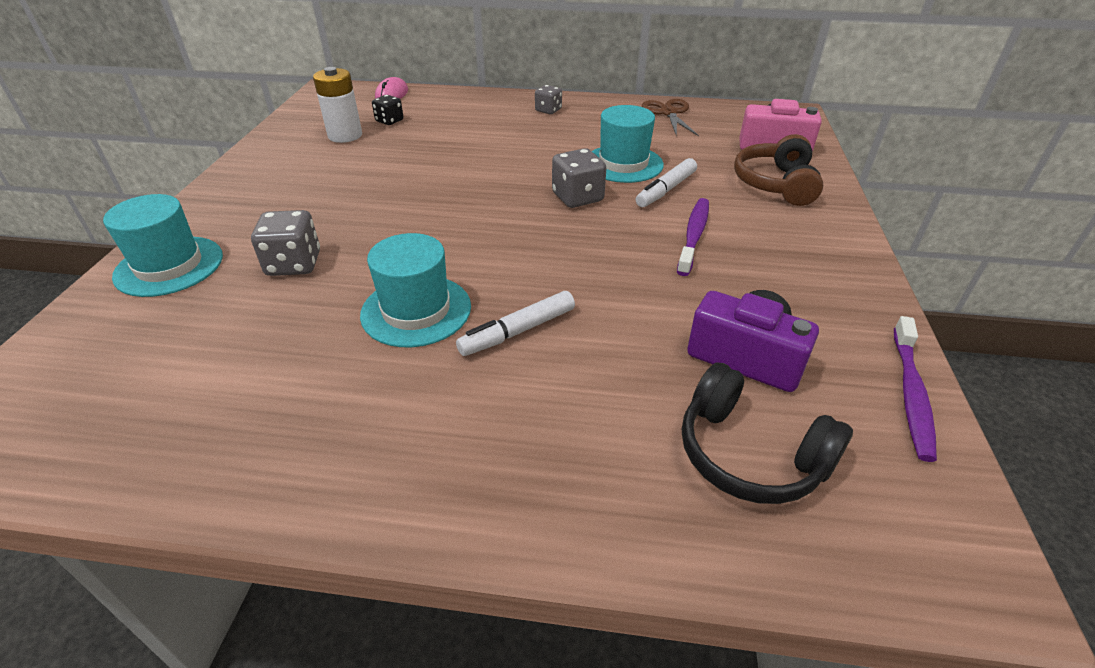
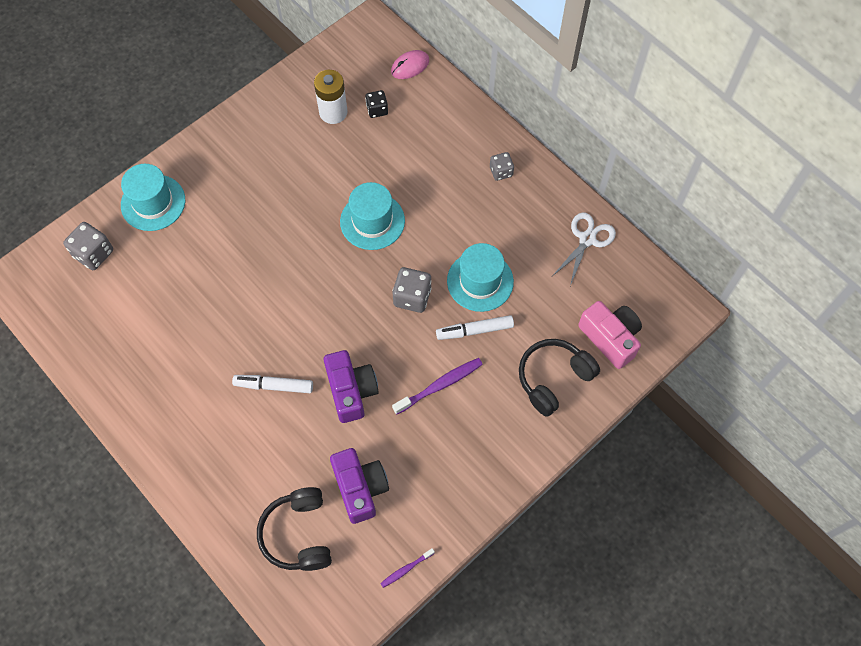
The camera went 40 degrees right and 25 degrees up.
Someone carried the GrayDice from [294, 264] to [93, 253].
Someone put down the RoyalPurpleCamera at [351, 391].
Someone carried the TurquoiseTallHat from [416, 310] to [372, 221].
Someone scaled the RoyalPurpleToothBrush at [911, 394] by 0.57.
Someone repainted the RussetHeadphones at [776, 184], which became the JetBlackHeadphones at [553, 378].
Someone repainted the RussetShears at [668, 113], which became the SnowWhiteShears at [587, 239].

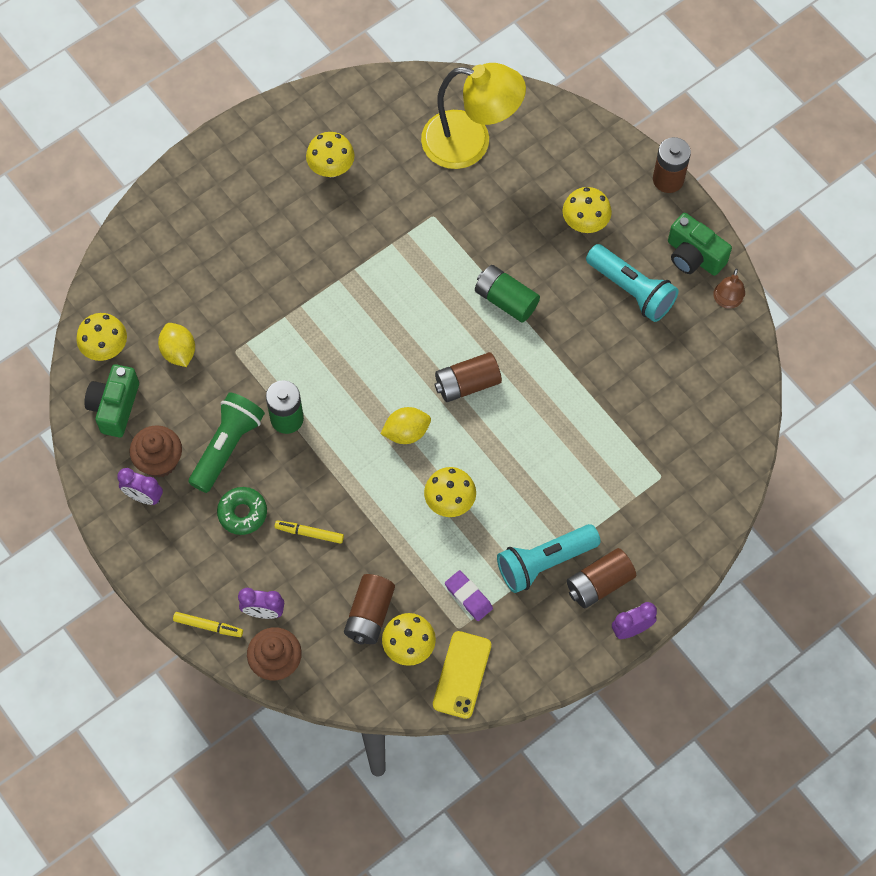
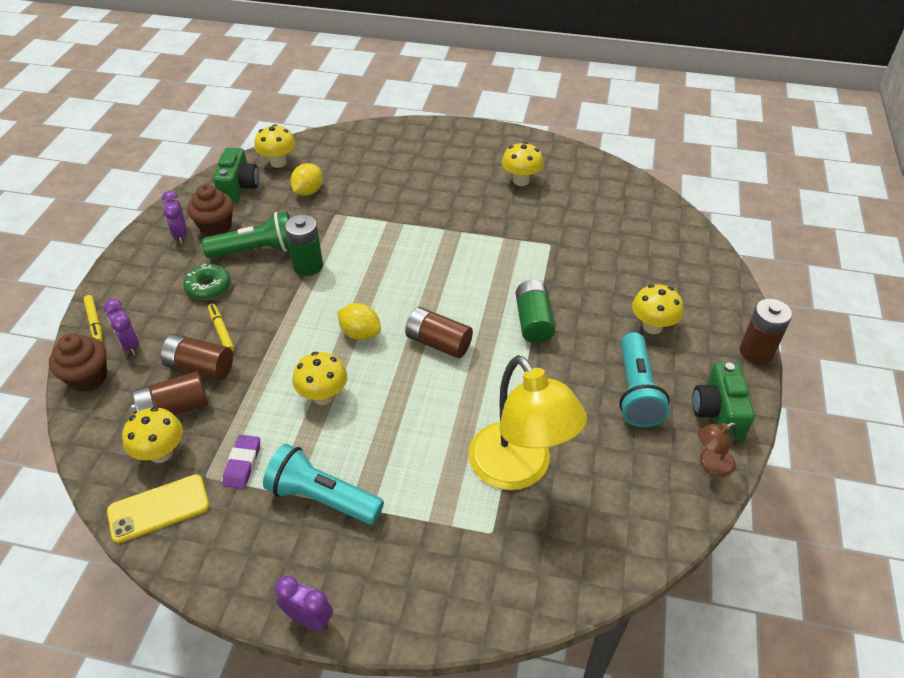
The camera went 50 degrees right and 20 degrees down.
Someone carried the RussetAaBattery from [599, 583] to [200, 367].
Someone rotated the GreenCamera at [115, 407] by 120 degrees clockwise.
Someone carried the GoldenDeskLamp from [470, 142] to [518, 470].

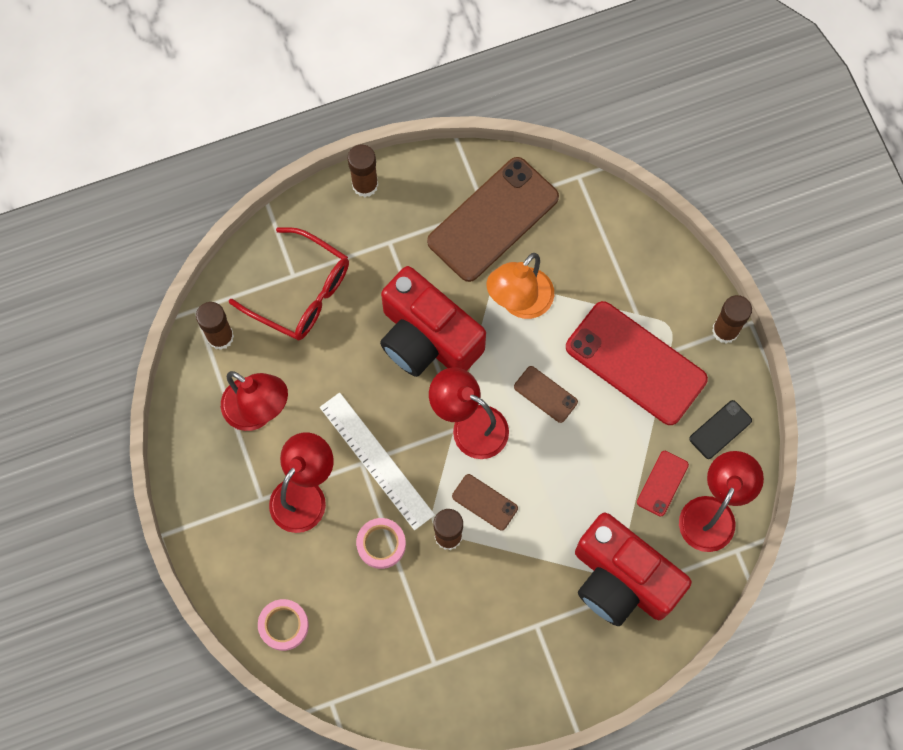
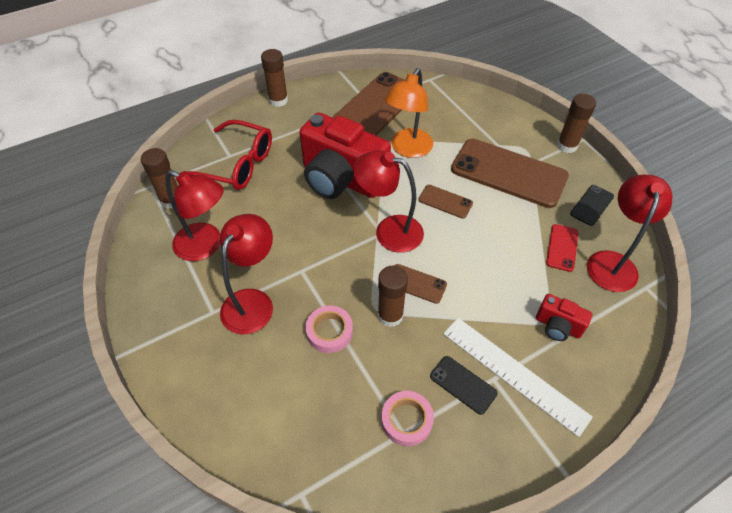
The camera went 10 degrees left and 20 degrees down.
Someone carried the PinkRollOfTape from [283, 625] to [406, 420].
Someone put down the JetBlackPhone at [463, 385].
Someone carried the SnowWhiteMeasuringStick from [377, 460] to [514, 373].
Someone repainted the CrimsonPhone at [635, 363], which became the RussetPhone at [508, 173].
Someone scaled the CrimsonCamera at [622, 580] by 0.45.

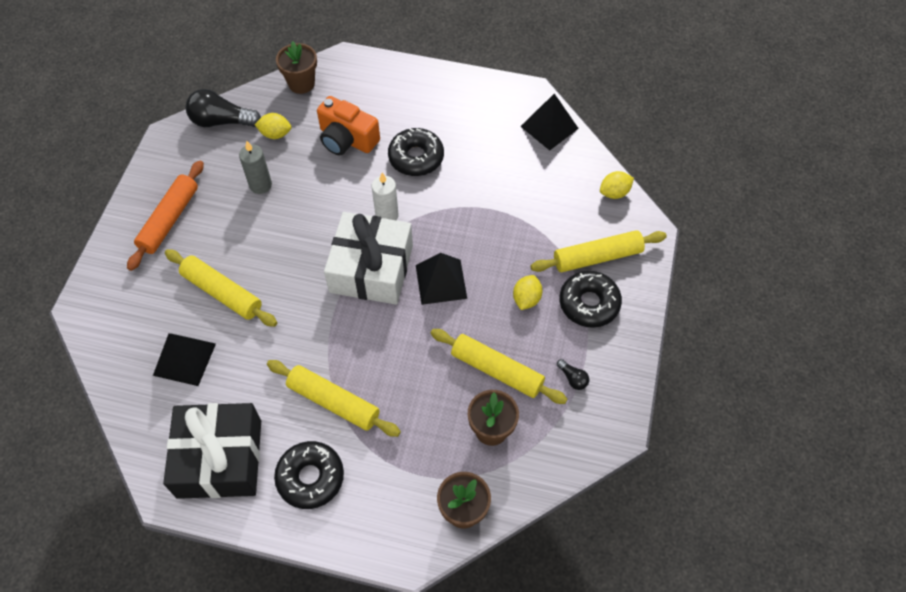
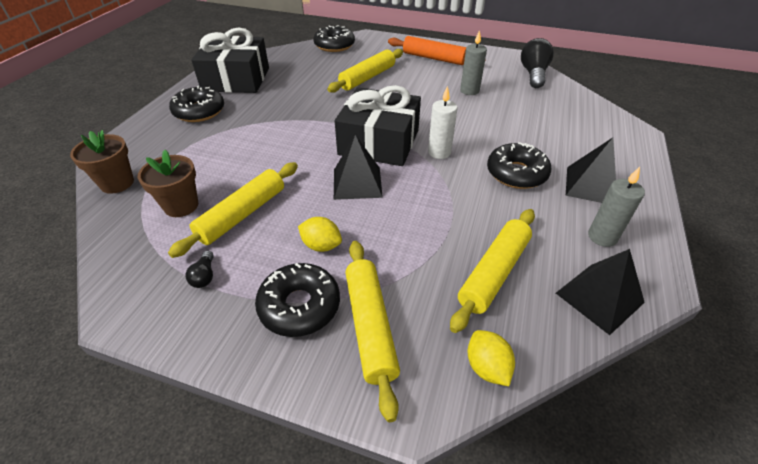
The camera went 95 degrees right and 15 degrees down.
Someone rotated the JetBlackBulb at [573, 378] by 60 degrees counterclockwise.
Someone put down the JetBlackGlazedDonut at [334, 45].
Someone repainted the SnowWhitePresent at [371, 269], which became the JetBlackPresent at [379, 142].
Someone carried the GoldenDoughRoller from [333, 402] to [493, 272].
Someone carried the JetBlackPyramidShape from [184, 359] to [591, 185].
Someone put down the GrayCandle at [602, 237].
Someone took away the GoldenLemon at [275, 134].
Someone took away the RussetPlantPot at [301, 83].
Someone took away the OrangeCamera at [347, 139].

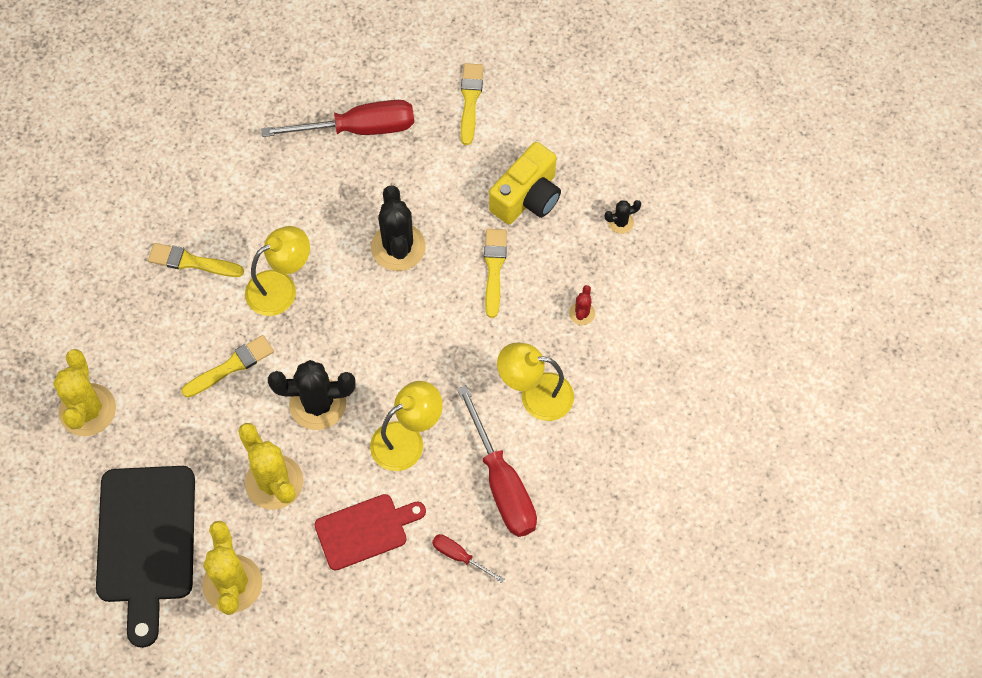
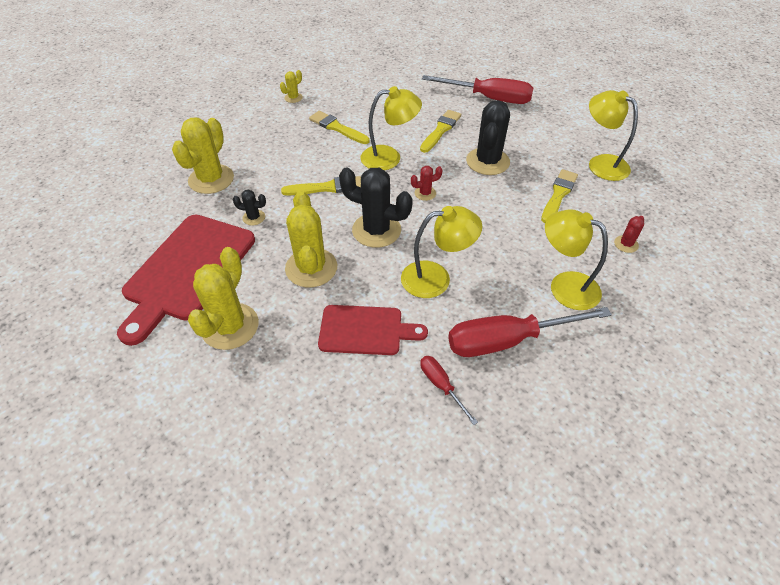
The camera went 25 degrees right and 15 degrees down.
Someone repainted the JetBlackChoppingBoard at [146, 542], which became the CrimsonChoppingBoard at [187, 271].
Someone carried the JetBlackSaguaroCactus from [620, 222] to [254, 217].
Someone put down the GoldenSaguaroCactus at [293, 98].
Someone put down the CrimsonSaguaroCactus at [425, 193].
Someone carried the GoldenPaintbrush from [470, 100] to [441, 130].
Someone rotated the CrimsonHandScrewdriver at [502, 483] by 75 degrees clockwise.
Someone swapped the GoldenCamera at [527, 197] for the GoldenDeskLamp at [601, 163].

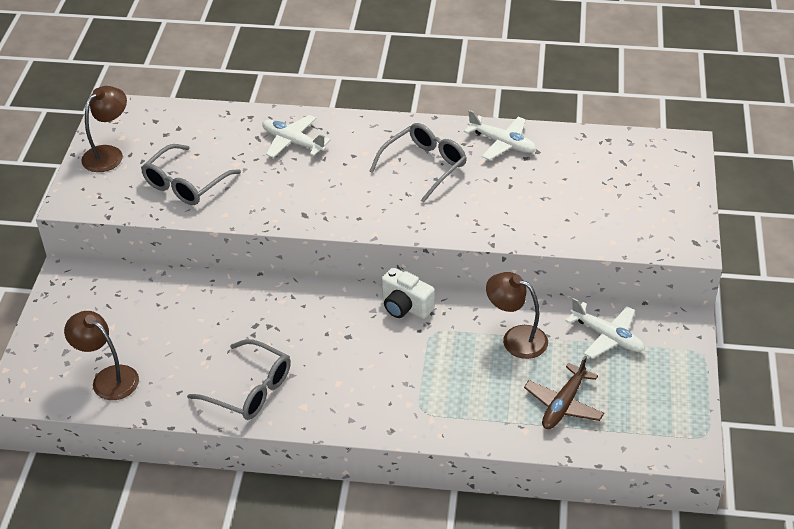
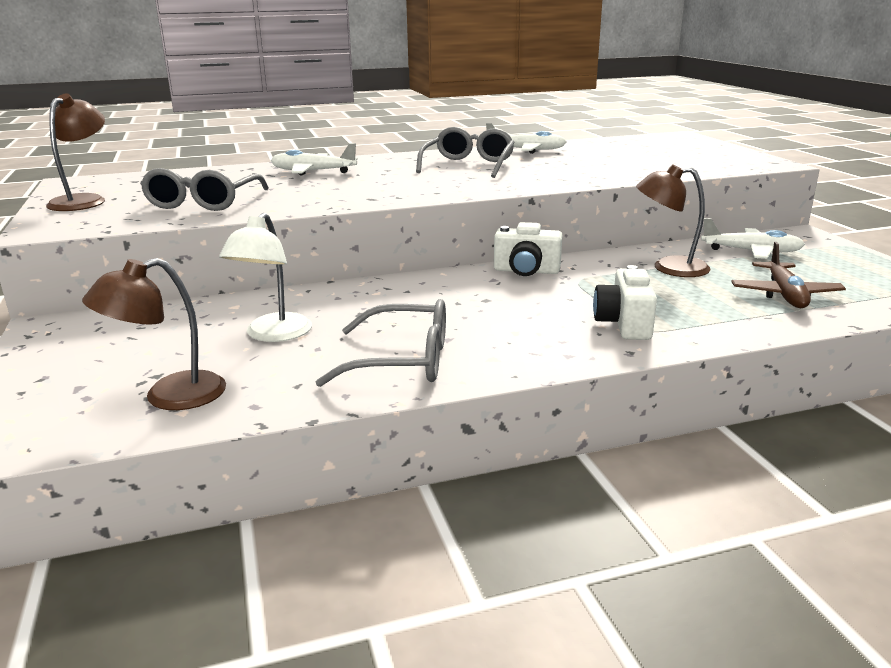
The camera went 25 degrees left and 20 degrees down.
Someone rotated the RussetDeskLamp at [108, 378] by 45 degrees counterclockwise.
Someone put down the SnowWhiteDeskLamp at [273, 335].
Someone put down the SnowWhiteCamera at [624, 324].

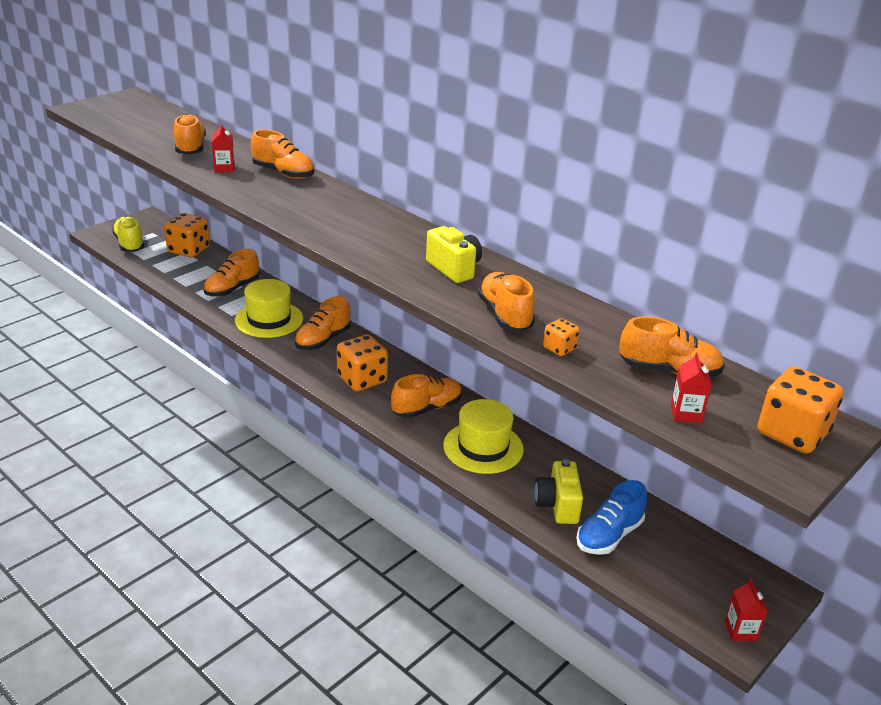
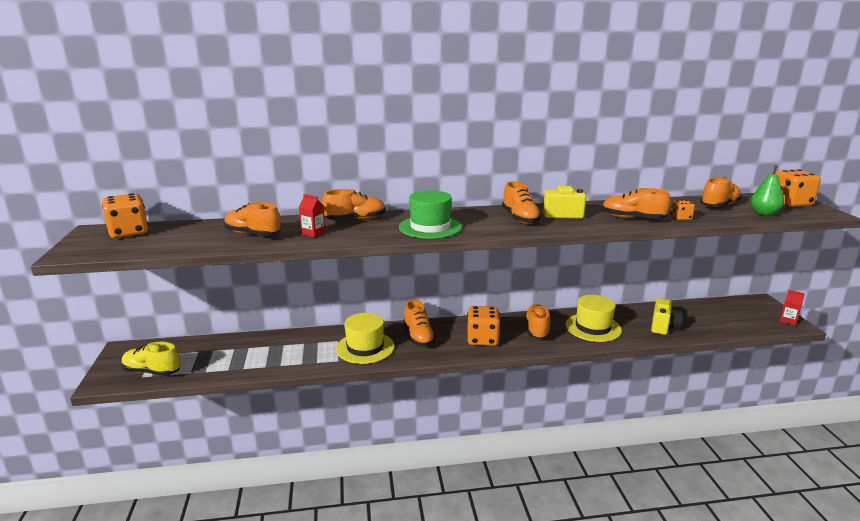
The camera went 50 degrees left and 10 degrees down.
Someone carried the OrangeDice from [189, 250] to [129, 232].
Someone put down the GreenTallHat at [430, 227].
Someone carried the OrangeShoe from [232, 289] to [520, 218].
Someone rotated the GoldenCamera at [557, 505] by 105 degrees counterclockwise.
Someone swapped the CrimsonCarton at [686, 413] for the GreenPear at [764, 213].
Someone took away the BlueShoe at [609, 535].

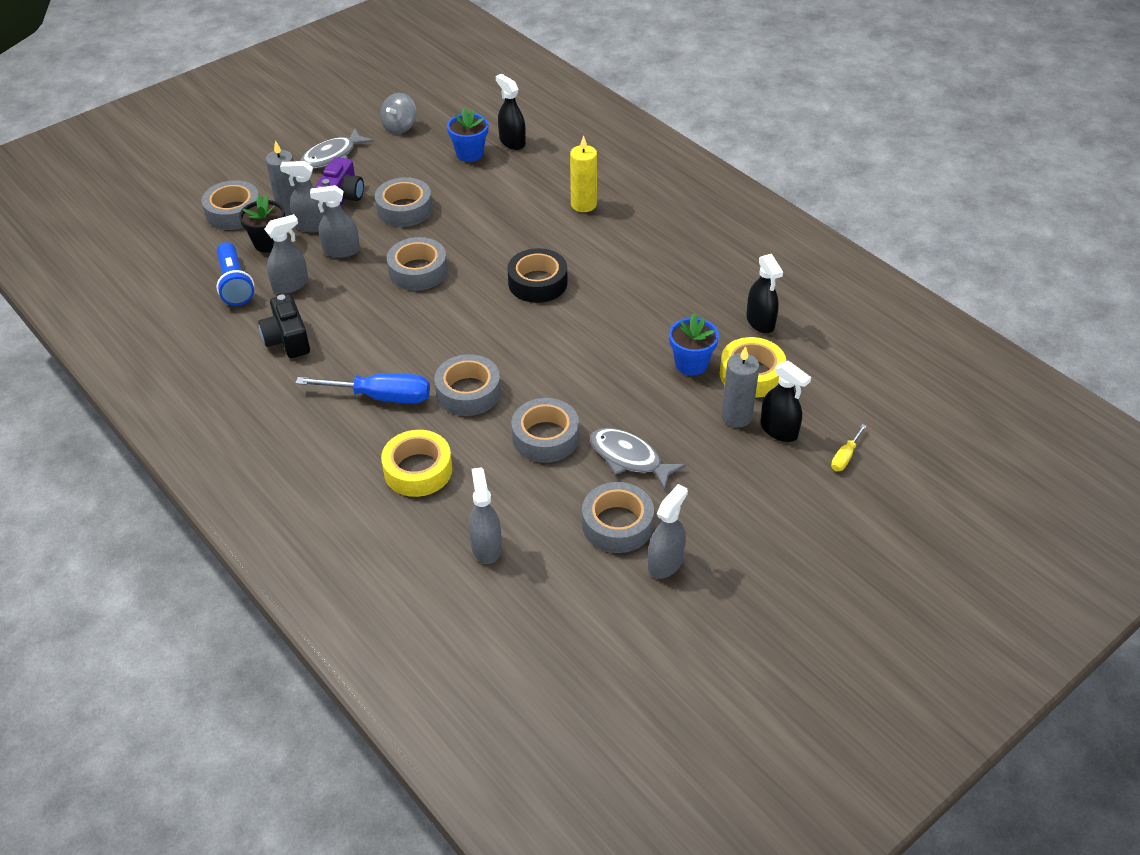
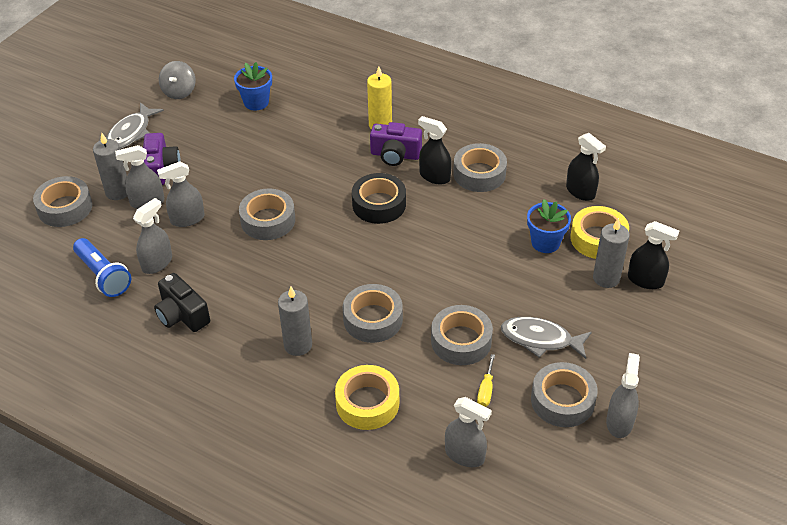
The camera went 20 degrees left and 0 degrees up.
Someone swapped the BlueHandScrewdriver at [381, 397] for the GrayCandle at [298, 345].
Someone put down the RoyalPurpleCamera at [395, 155].
Someone carried the JetBlackSprayCleaner from [512, 142] to [434, 176].
Someone rotated the GraySprayCleaner at [486, 547] by 150 degrees clockwise.
Someone carried the GrayRollOfTape from [404, 209] to [479, 174].
Someone carried the GoldenHandScrewdriver from [845, 457] to [486, 390].
Someone took away the JetBlackPlantPot at [268, 243].

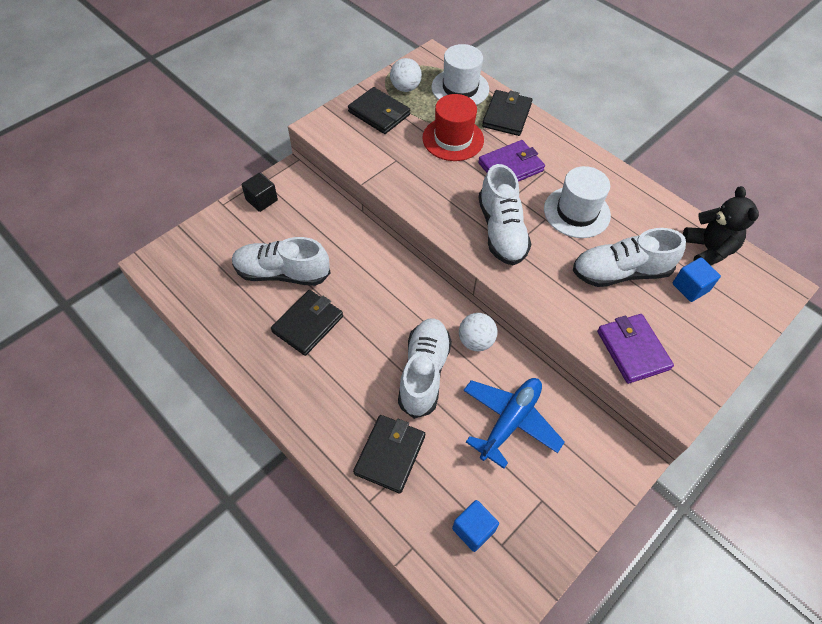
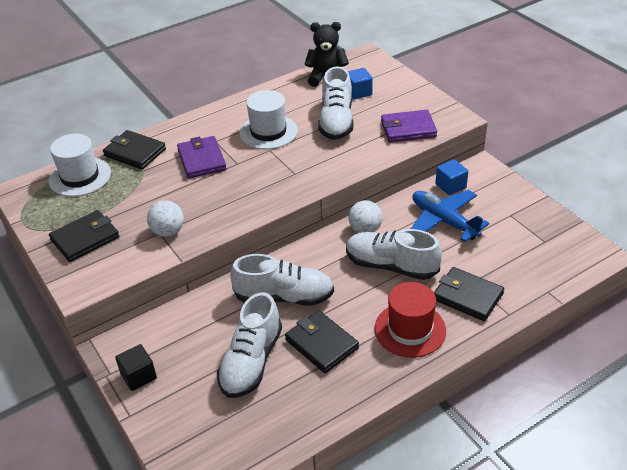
The camera went 75 degrees left and 15 degrees down.
Someone carried the SnowWhiteBall from [405, 88] to [168, 231].
Someone carried the SnowWhiteShoe from [501, 231] to [284, 297].
Someone carried the CrimsonTallHat from [453, 139] to [410, 329].
Someone carried the BlueCube from [473, 530] to [450, 186].

